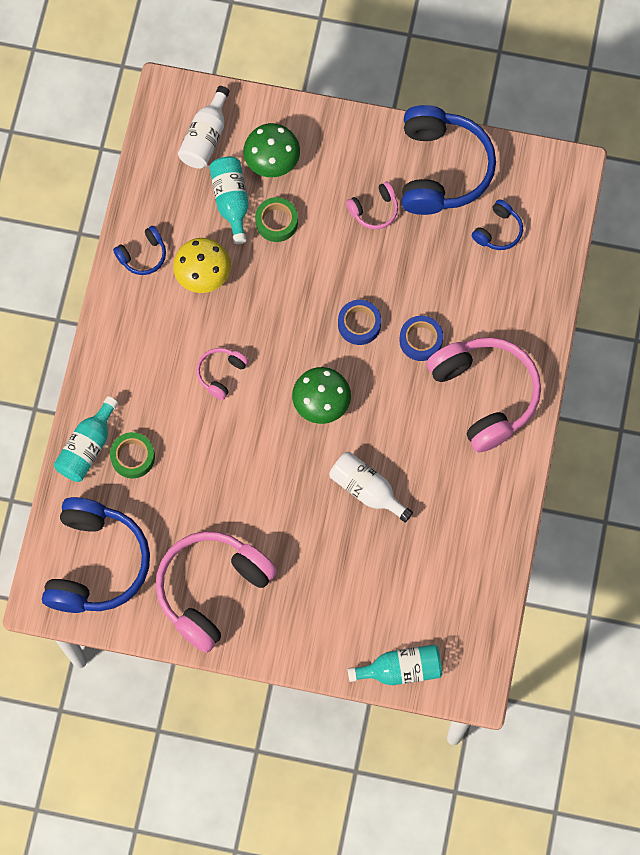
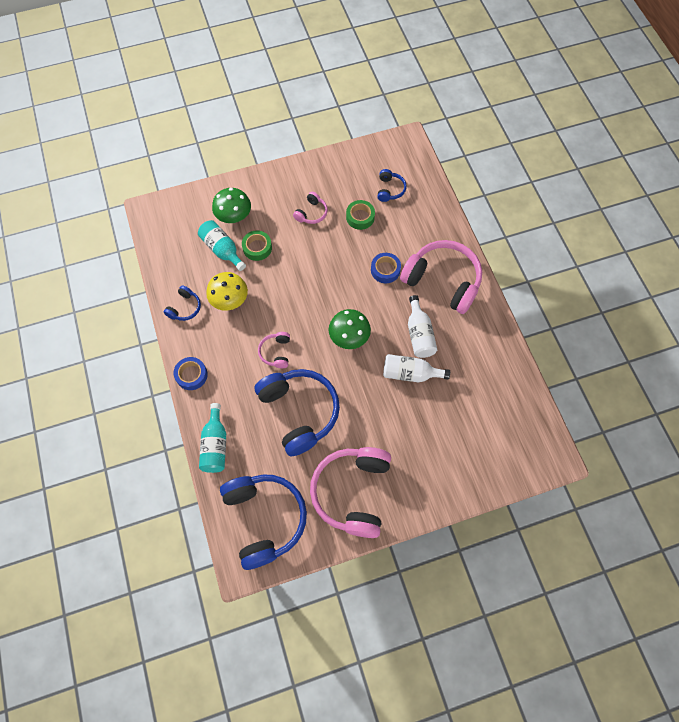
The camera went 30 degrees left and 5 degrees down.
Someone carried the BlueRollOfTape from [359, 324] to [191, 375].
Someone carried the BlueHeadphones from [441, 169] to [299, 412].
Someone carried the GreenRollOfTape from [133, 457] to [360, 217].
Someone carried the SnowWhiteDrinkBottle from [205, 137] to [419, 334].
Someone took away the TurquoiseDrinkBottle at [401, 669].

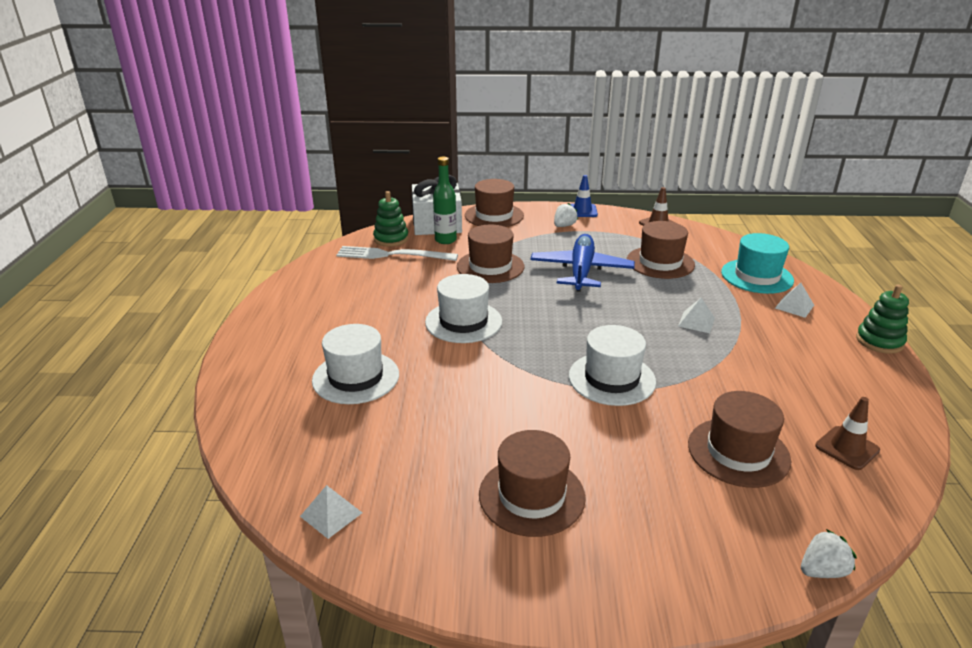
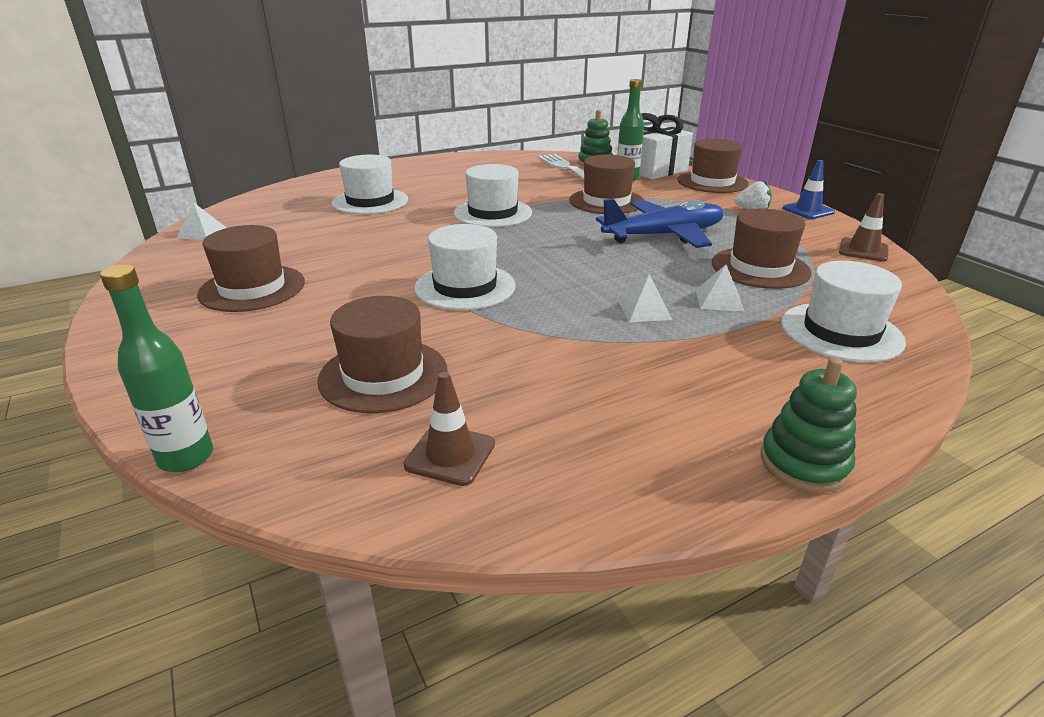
The camera went 60 degrees right and 0 degrees up.
Someone swapped the SnowWhiteToyStrawberry at [822, 570] for the GreenDrinkBottle at [186, 457].
Someone carried the SnowWhitePyramidShape from [794, 306] to [719, 300].
Someone repainted the TurquoiseTallHat at [757, 276], which became the SnowWhiteTallHat at [841, 332].

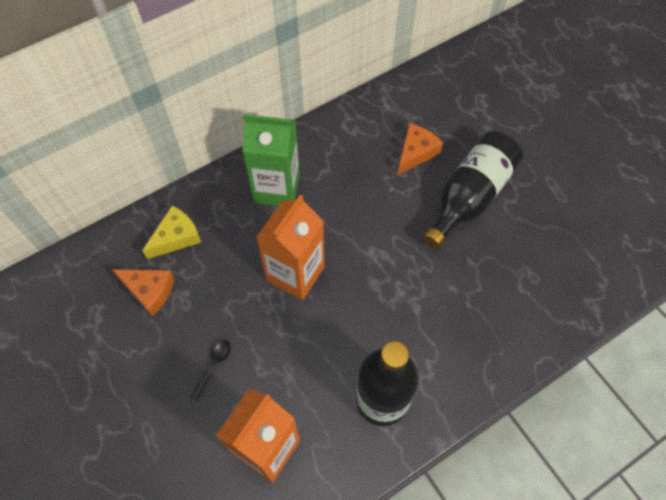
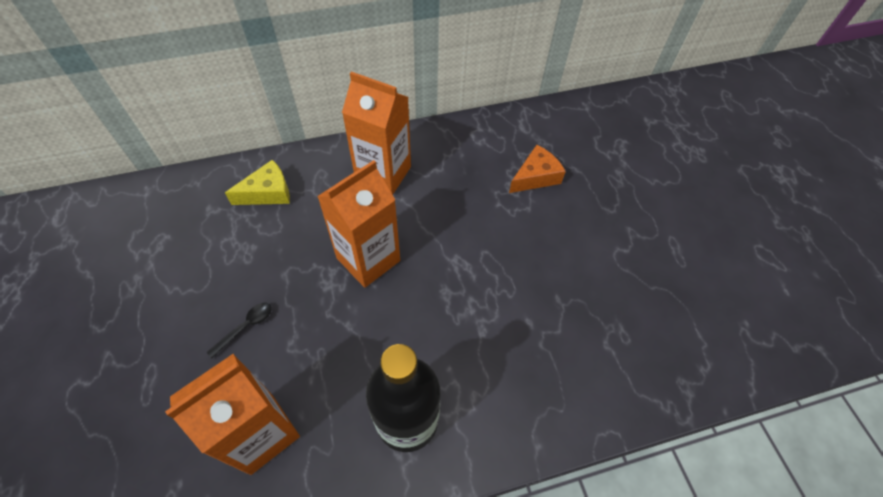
The camera went 15 degrees right and 5 degrees down.
Someone repainted the GreenCarton at [277, 188], which became the OrangeCarton at [383, 174].
Someone took away the OrangePieceOfCheese at [149, 291].
Someone took away the JetBlackDrinkBottle at [470, 197].

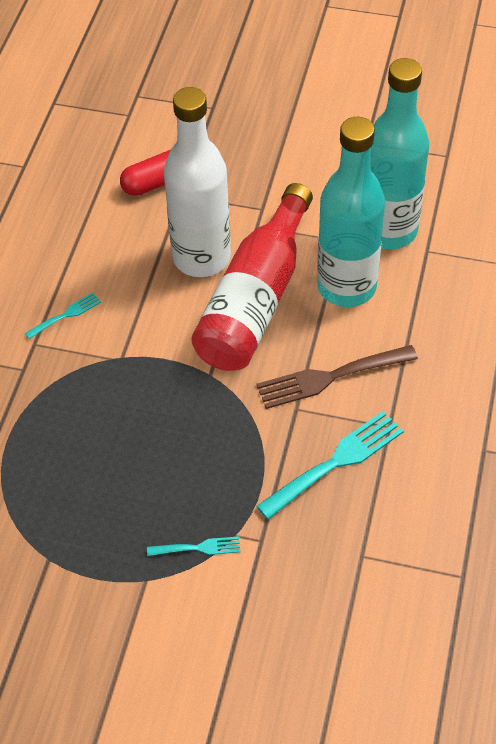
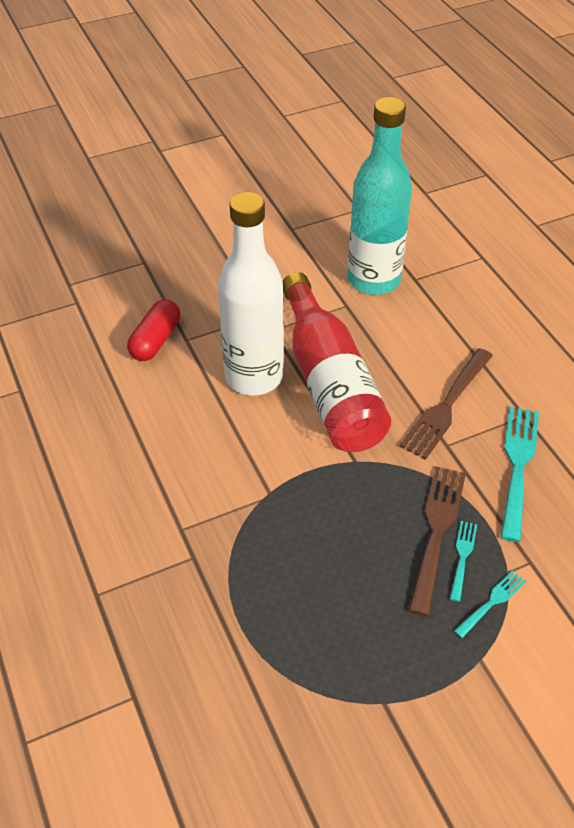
The camera went 40 degrees left and 5 degrees down.
Someone put down the RussetFork at [436, 531].
Someone carried the TurquoiseFork from [66, 315] to [462, 557].
Someone took away the TurquoiseDrinkBottle at [346, 287].

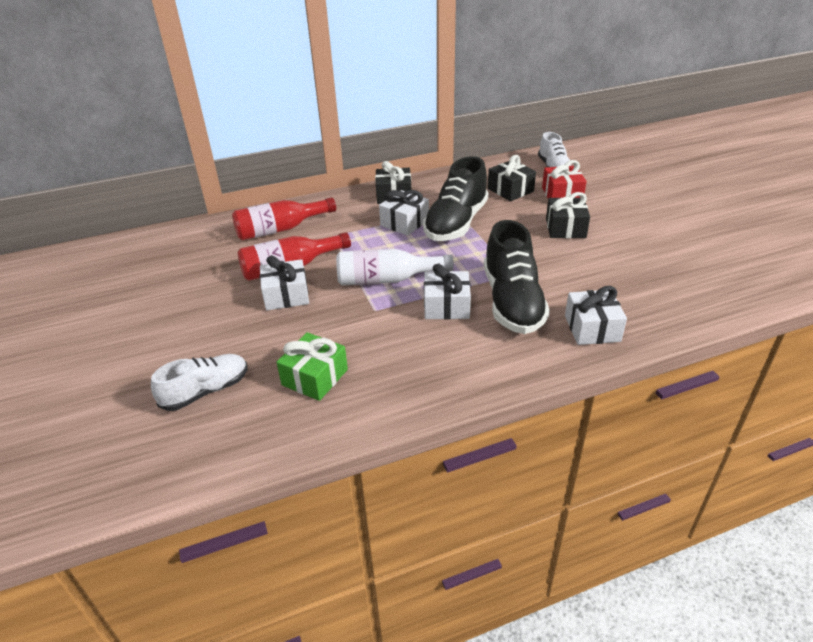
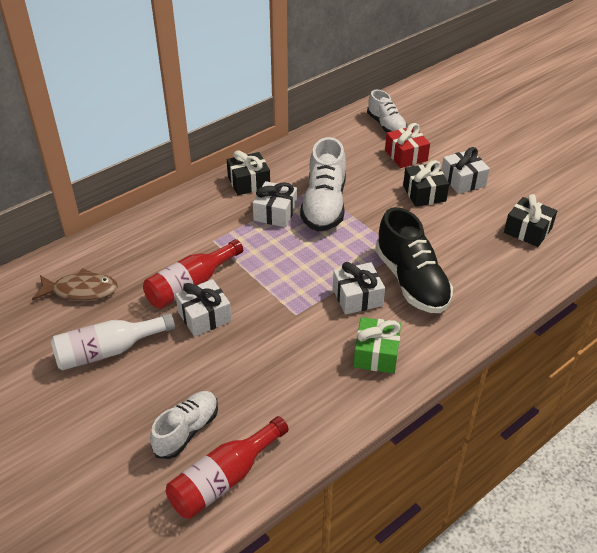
The camera went 20 degrees left and 5 degrees up.
Someone put down the RussetToyFish at [81, 291].
Someone carried the SnowWhiteDrinkBottle from [387, 280] to [108, 351].
Someone carried the CrimsonDrinkBottle from [280, 229] to [224, 479].
Someone repainted the JetBlackShoe at [456, 223], which became the SnowWhiteShoe at [324, 205].
Someone carried the GreenPresent from [315, 377] to [376, 354].
Someone carried the SnowWhitePresent from [592, 328] to [463, 180].
Someone carried the JetBlackPresent from [510, 190] to [527, 230].

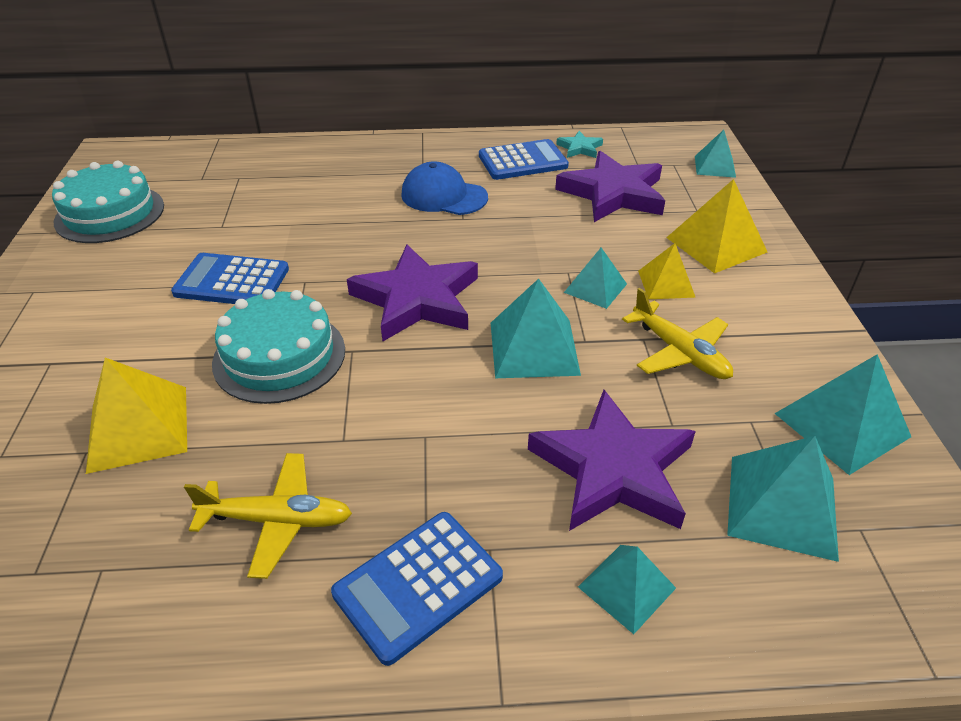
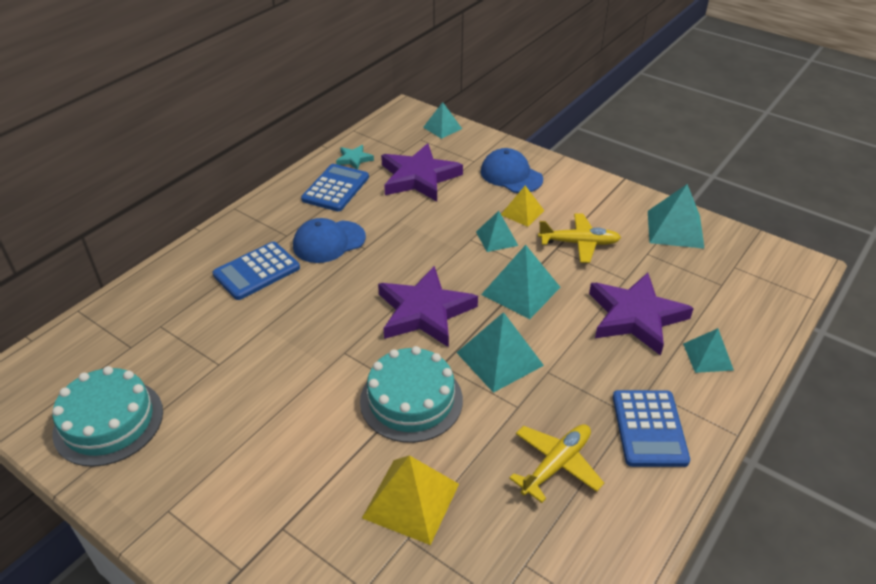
The camera went 50 degrees left and 0 degrees up.
Someone carried the BluePocketCalculator from [232, 281] to [256, 271].
Someone carried the TurquoisePyramidShape from [782, 506] to [499, 358].
Someone swapped the GoldenPyramidShape at [716, 245] for the BlueBaseballCap at [511, 175].

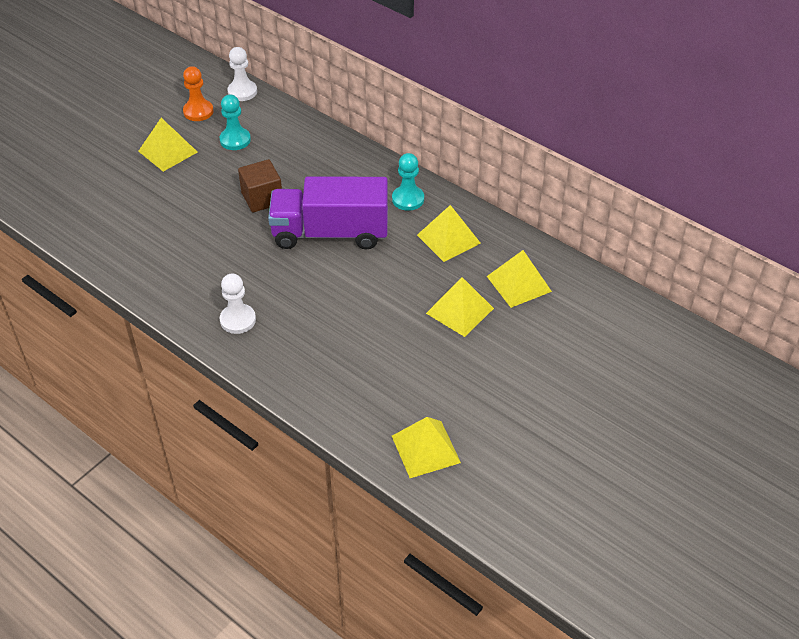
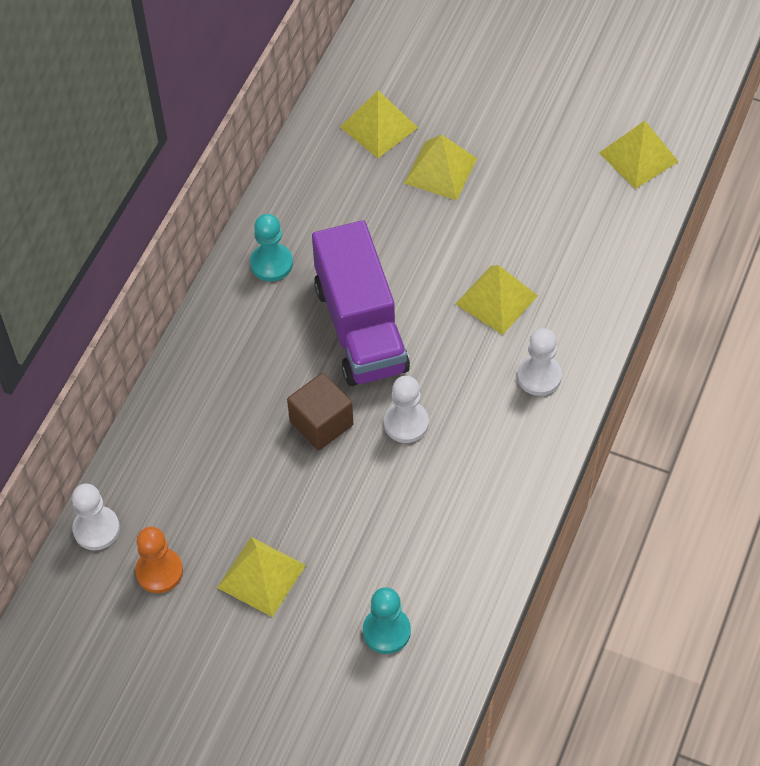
The camera went 105 degrees left and 10 degrees up.
Someone carried the TurquoisePawn from [235, 140] to [386, 631].
Someone put down the SnowWhitePawn at [406, 423].
Someone carried the GoldenPyramidShape from [448, 239] to [496, 299].

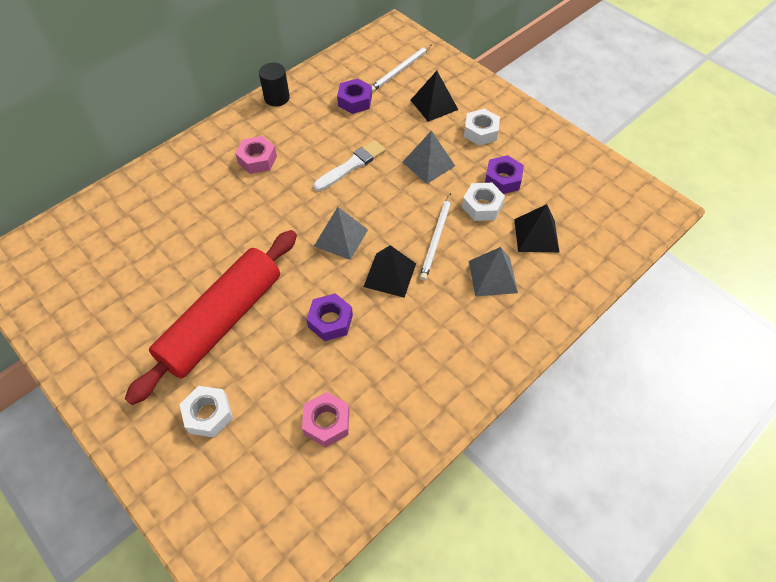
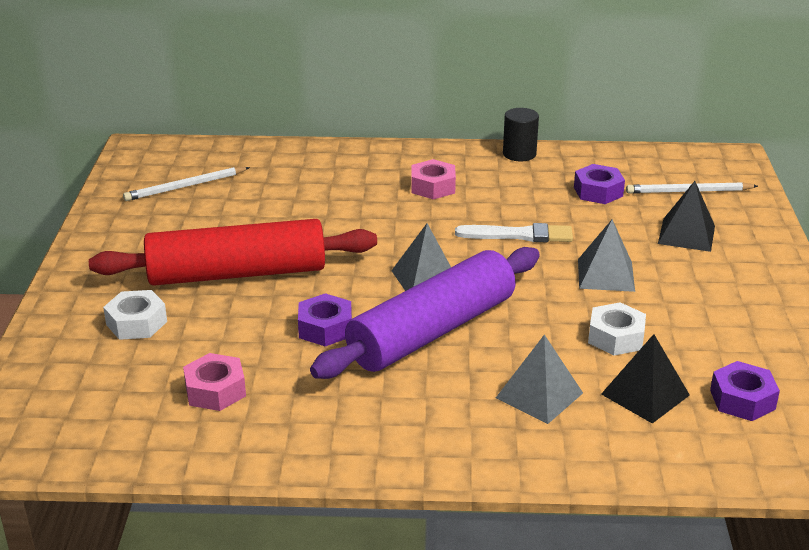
The camera went 45 degrees right and 25 degrees down.
Someone carried the SnowWhiteLeadPencil from [436, 238] to [186, 186].
Someone swapped the JetBlackPyramidShape at [390, 275] for the RoyalPurpleDoughRoller at [432, 331].
Someone carried the RoyalPurpleHexagonNut from [503, 179] to [742, 399].
Someone took away the SnowWhiteHexagonNut at [480, 132].

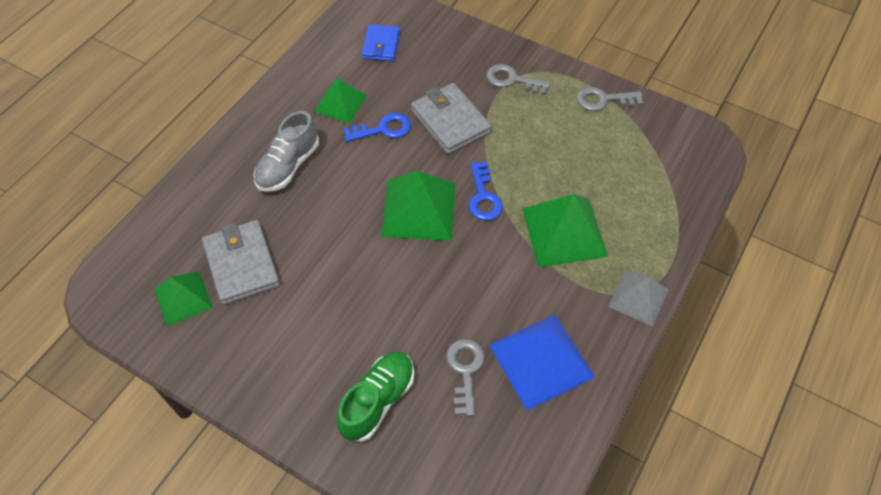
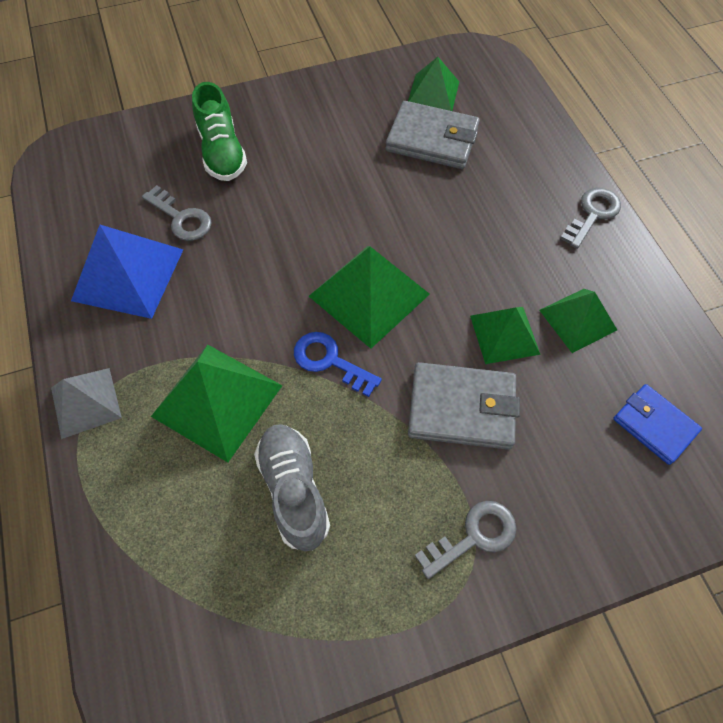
The camera went 130 degrees right and 5 degrees up.
Someone carried the GrayShoe from [288, 166] to [294, 490].
Someone swapped the BlueDoorKey at [383, 129] for the GreenPyramidShape at [504, 334].
Someone carried the GrayDoorKey from [603, 100] to [592, 214].

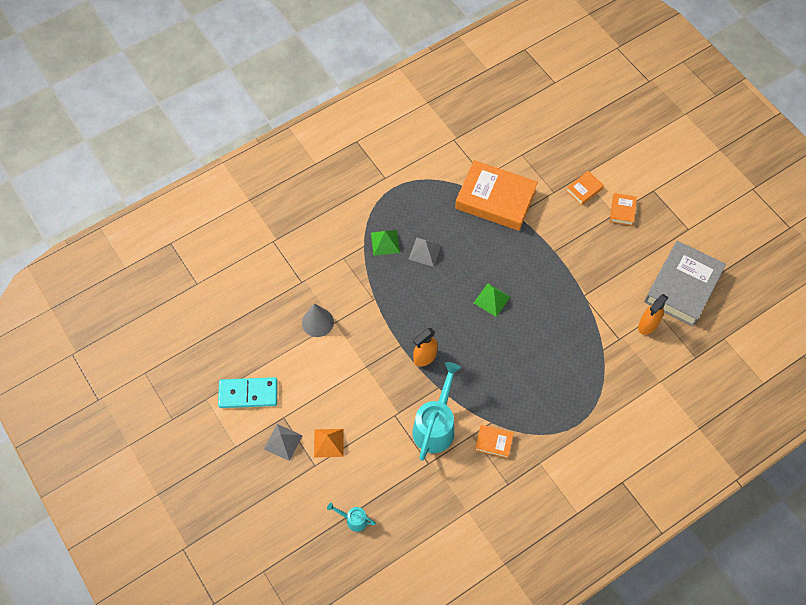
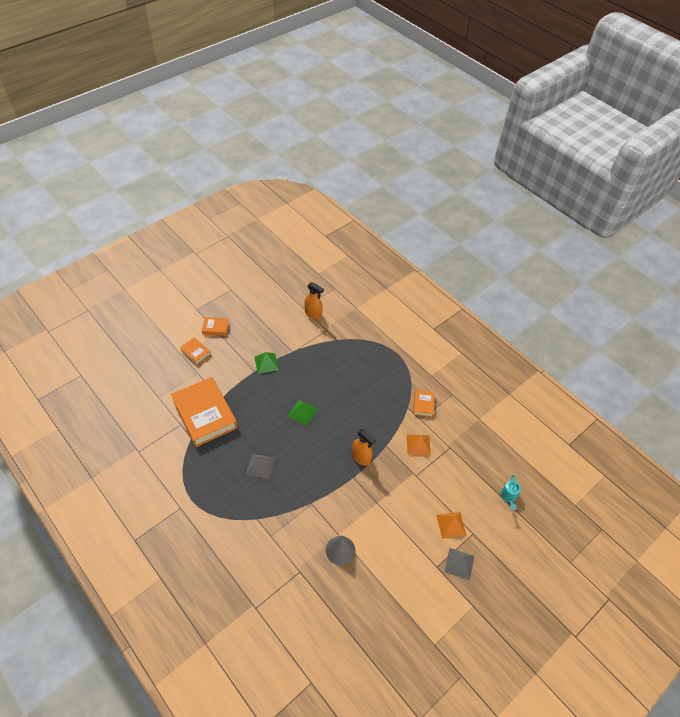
The camera went 100 degrees left and 10 degrees down.
Someone rotated the OrangeHardcover at [495, 199] by 45 degrees counterclockwise.
Someone carried the GreenPyramidShape from [385, 242] to [266, 363].
Someone swapped the TurquoiseWateringPot at [436, 425] for the OrangePyramidShape at [418, 445].
Someone took away the TurquoiseDominoTile at [248, 393].
Someone took away the GrayHardcover at [682, 286].

